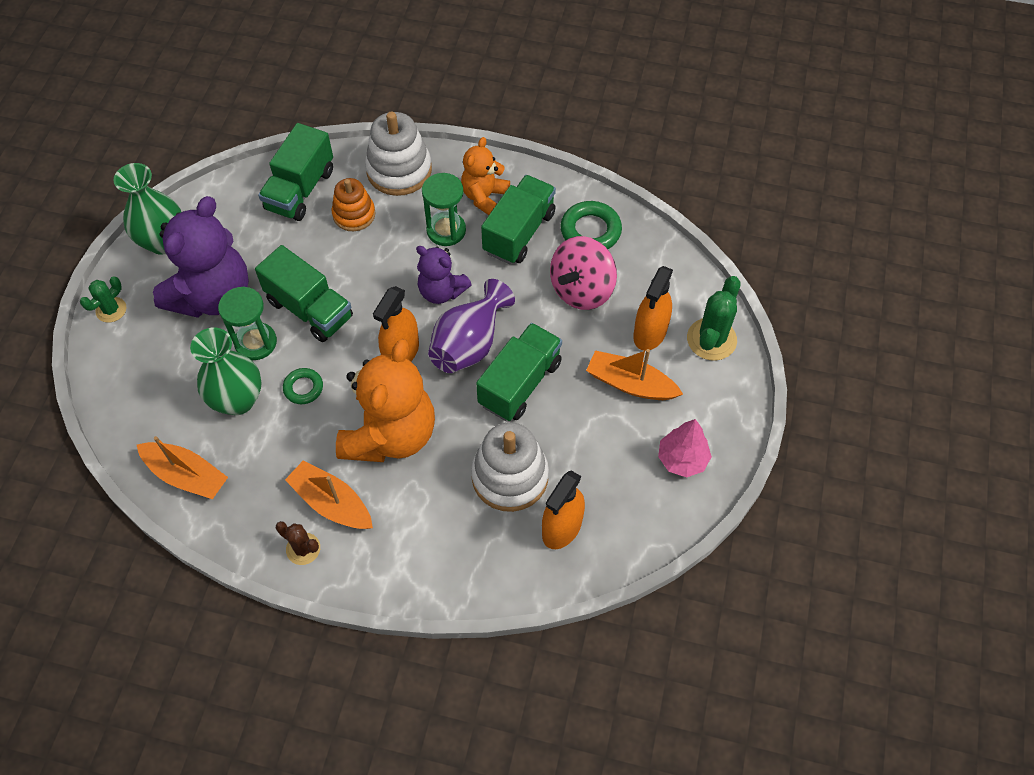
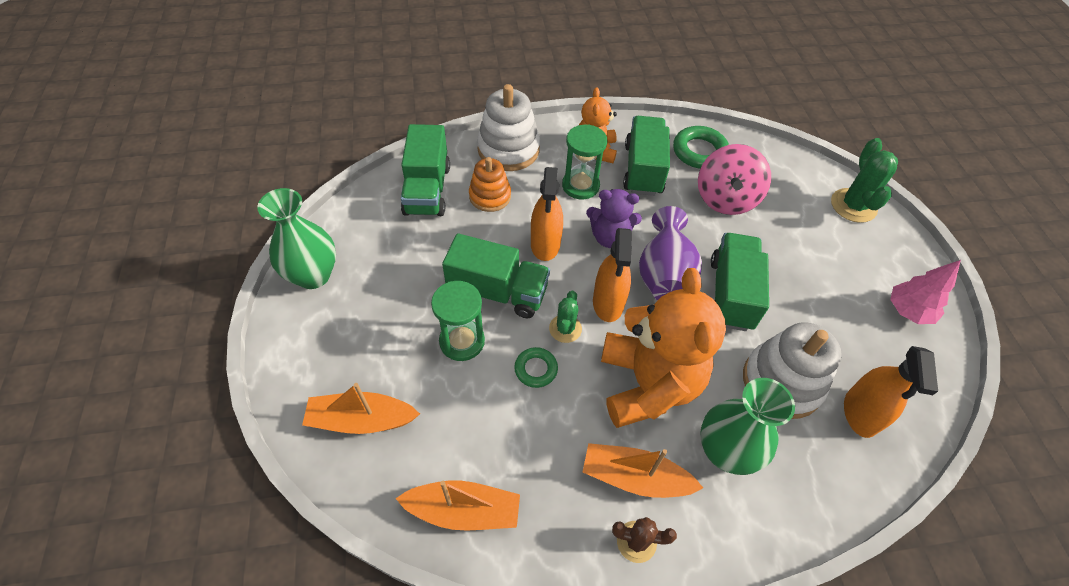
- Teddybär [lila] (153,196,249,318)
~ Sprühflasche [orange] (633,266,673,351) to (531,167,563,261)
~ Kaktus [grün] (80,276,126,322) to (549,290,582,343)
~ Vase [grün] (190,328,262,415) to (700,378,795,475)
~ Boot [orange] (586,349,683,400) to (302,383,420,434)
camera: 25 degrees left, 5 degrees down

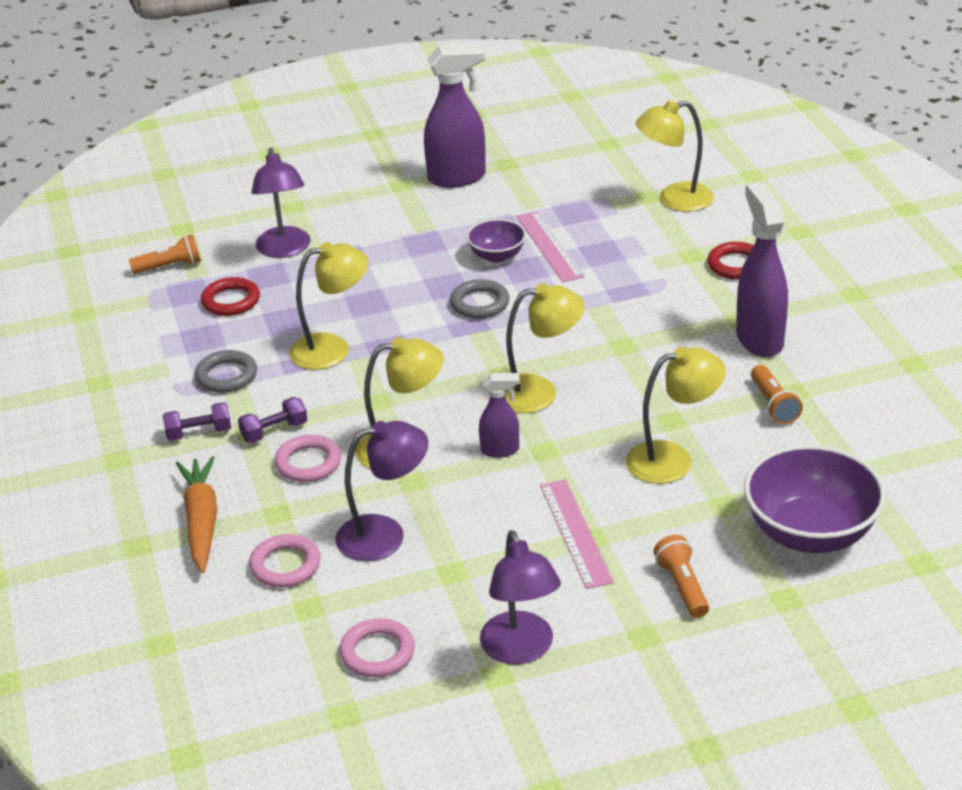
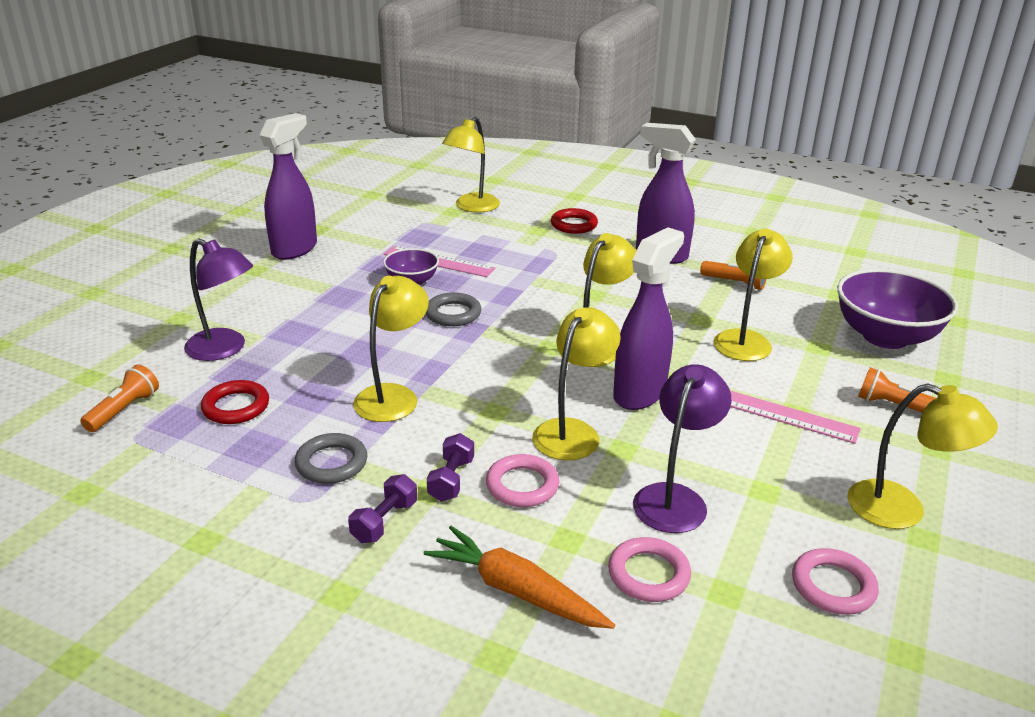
~ Sprühflasche [lila] (479,373,520,458) = (613,228,684,410) x1.88
~ Lampe [lila] (480,530,561,665) to Lampe [gelb] (847,383,998,529)
camera: 50 degrees left, 5 degrees down

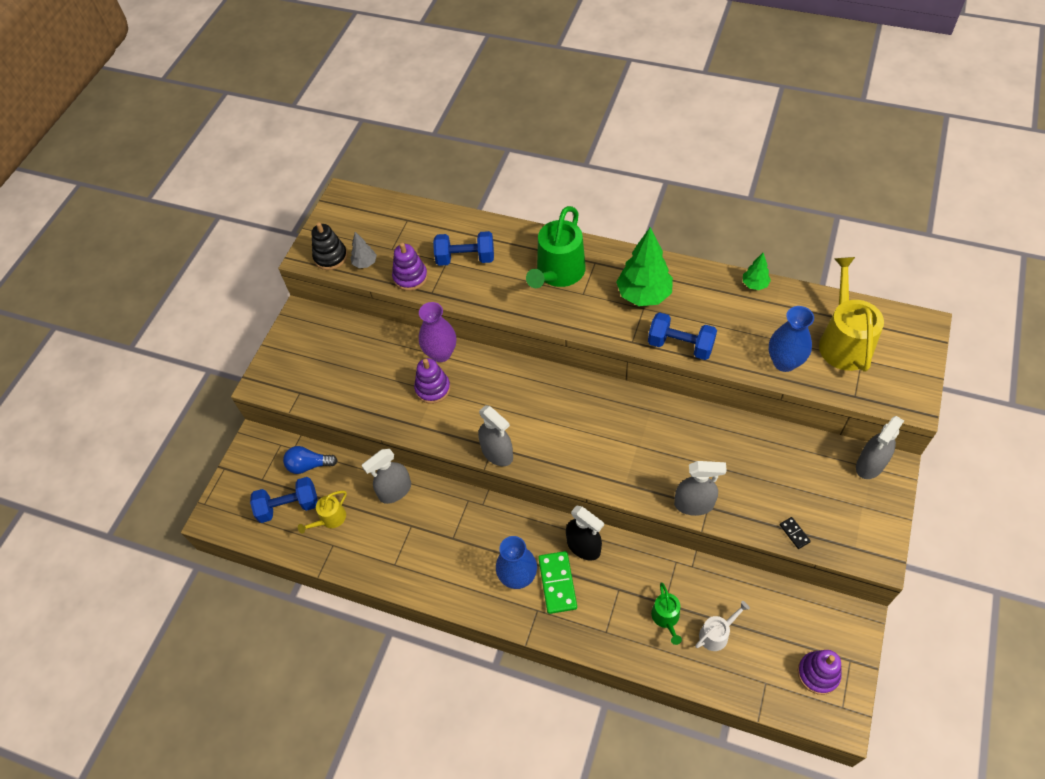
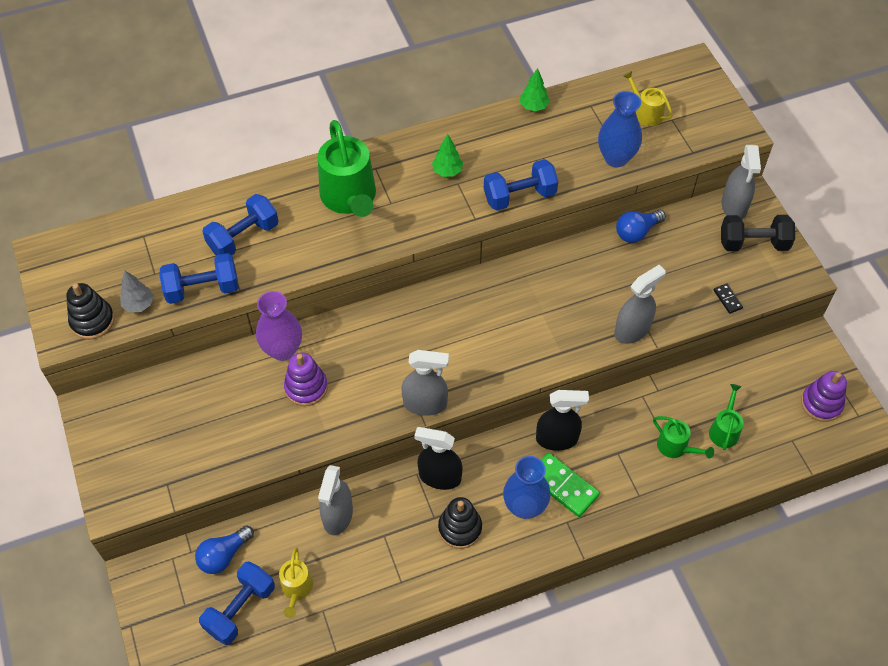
~ Baum [grün] (616,227,673,306) = (432,134,463,177) x0.50
~ Stapelspielzeug [lila] (392,243,428,291) to Hantel [blau] (159,253,239,304)
~ Gießkanne [gelb] (819,257,884,372) = (623,71,673,126) x0.52
~ Dominostein [schwarz] (780,517,811,549) = (714,284,743,314) 45 degrees clockwise
~ Gießkanne [weiß] (695,601,750,651) to Gießkanne [grün] (709,384,744,450)
+ Glühbirne [blau] (616,210,666,243)
+ Hantel [schwarz] (721,215,795,251)
+ Sprühflasche [schwarz] (414,427,463,490)
+ Stapelspielzeug [schwarz] (438,497,482,549)
camera: 45 degrees left, 0 degrees up

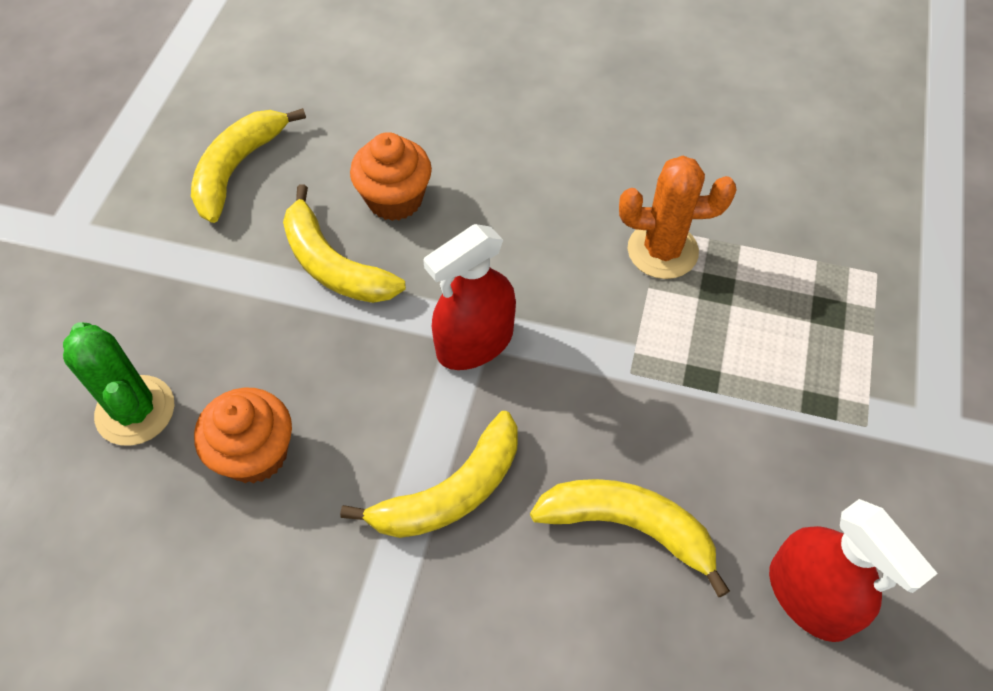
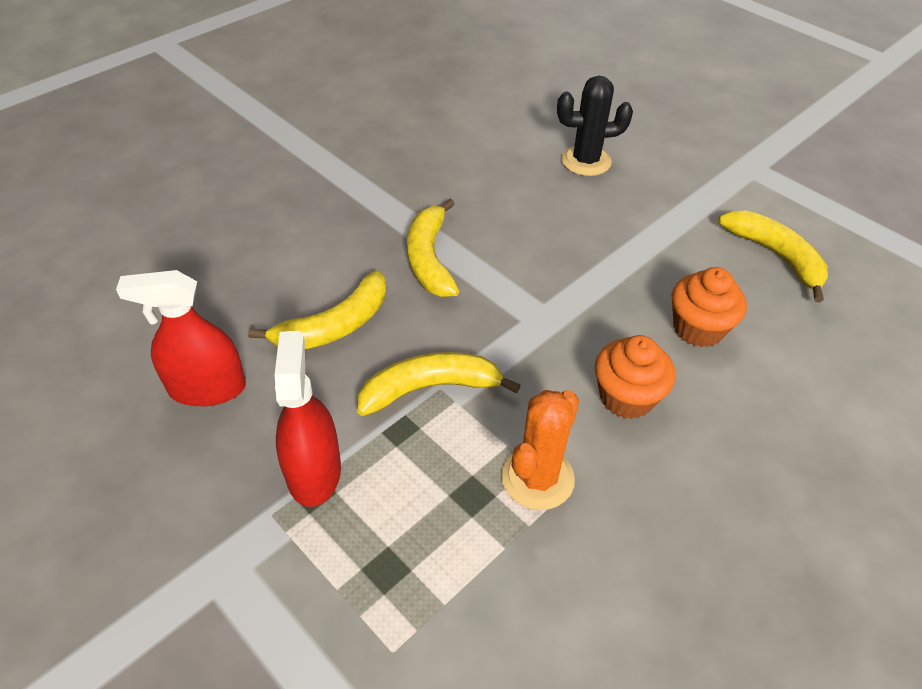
~ Banane [gelb] (283,184,406,303) to (357,352,521,416)
~ Sprühflasche [rot] (423,224,516,370) to (275,331,341,507)
~ Kaktus [grün] (63,322,175,446) to Kaktus [schwarz] (557,76,633,176)
~ Muffin [orange] (194,388,292,484) to (595,335,675,419)
camera: 120 degrees right, 10 degrees down

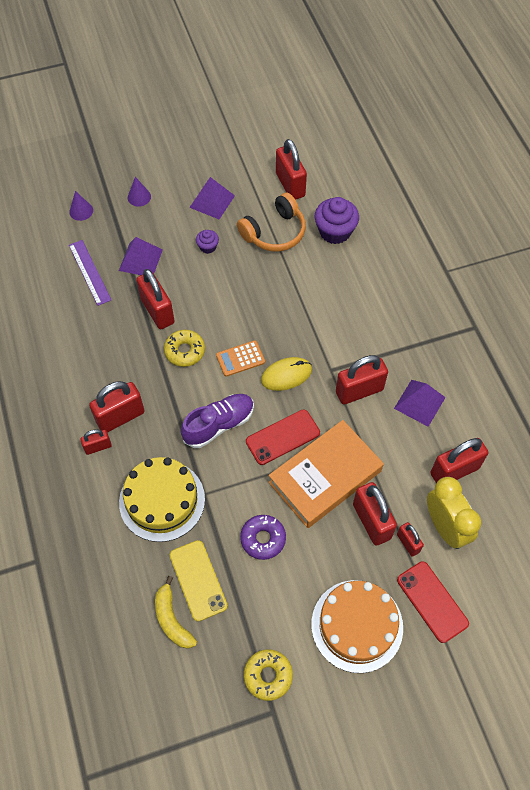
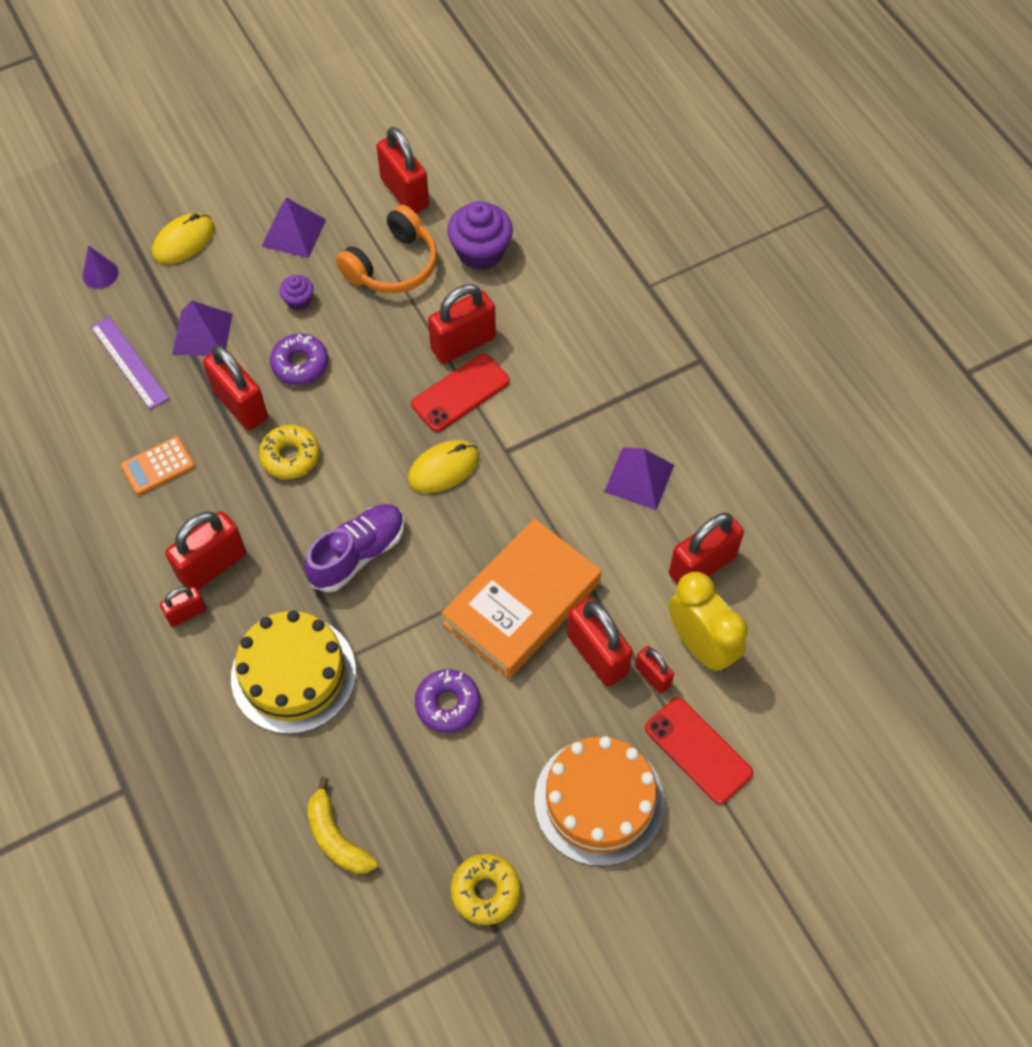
~ Kegel [lila] (128,177,151,207) to Computermaus [gelb] (152,213,215,264)
~ Taschenrechner [orange] (216,340,265,377) to (121,436,195,495)
~ Vorhängeschloss [rot] (336,355,388,405) to (428,284,496,364)
~ Handy [rot] (246,410,320,465) to (411,353,510,432)
- Handy [gelb] (170,540,227,622)
+ Donut [lila] (270,333,328,385)
camera: 10 degrees left, 0 degrees up

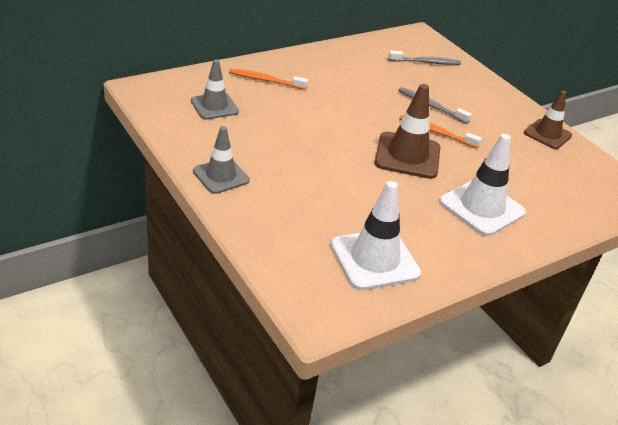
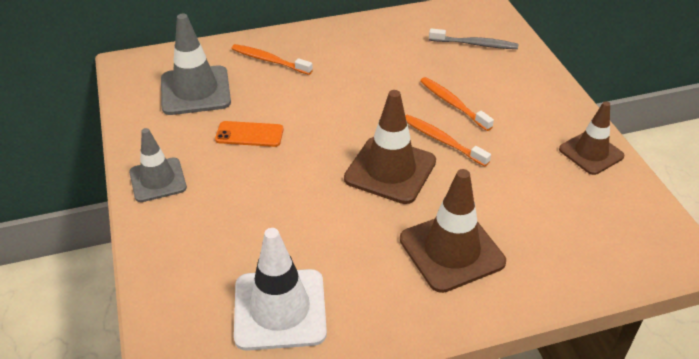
~ Leitkegel [grau] (191,59,239,119) = (161,14,231,115) x1.50
~ Zahnbürste [grau] (398,87,472,124) to Zahnbürste [orange] (420,77,494,131)
~ Leitkegel [weiß] (439,134,526,236) to Leitkegel [braun] (400,169,506,293)
+ Handy [orange] (215,121,284,147)
camera: 20 degrees right, 5 degrees up

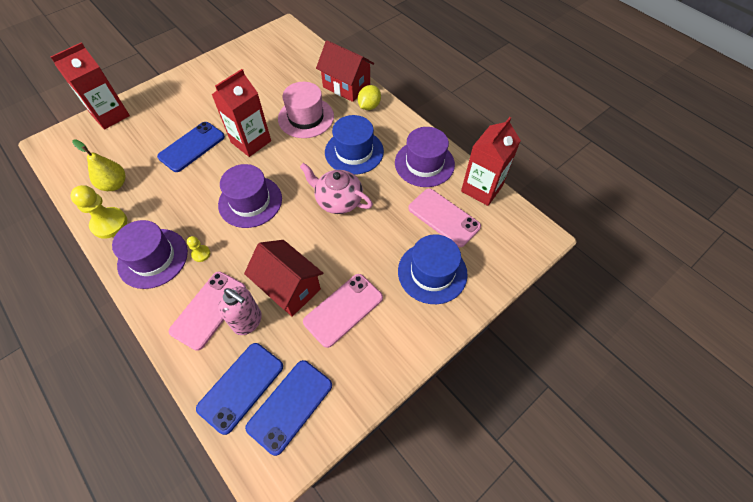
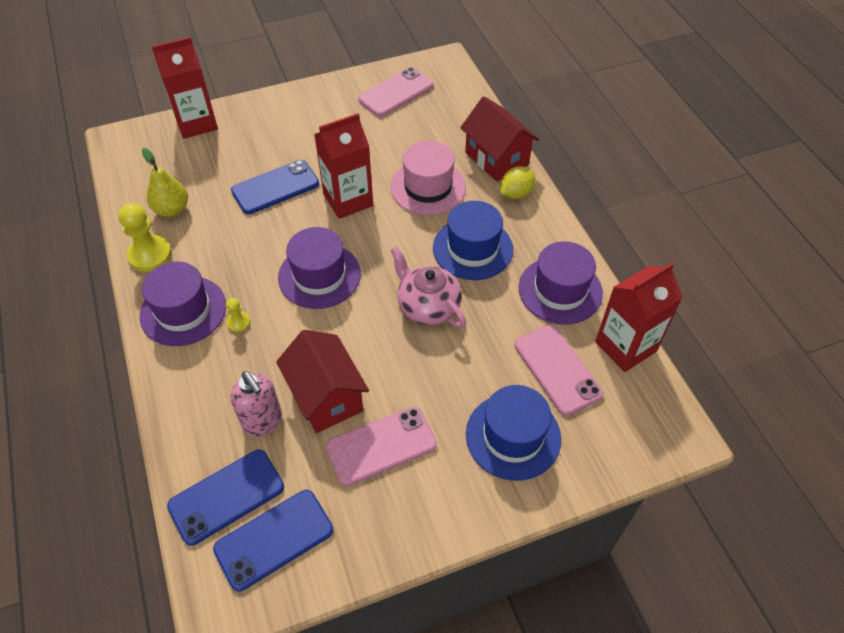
~ Handy [rosa] (169,271,246,351) to (358,67,433,117)
camera: 20 degrees right, 5 degrees down

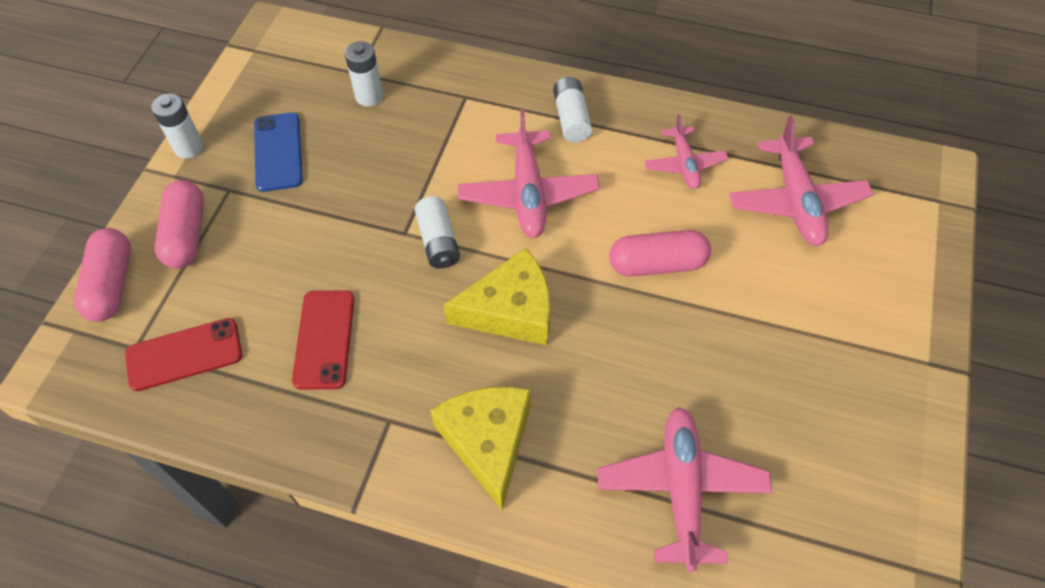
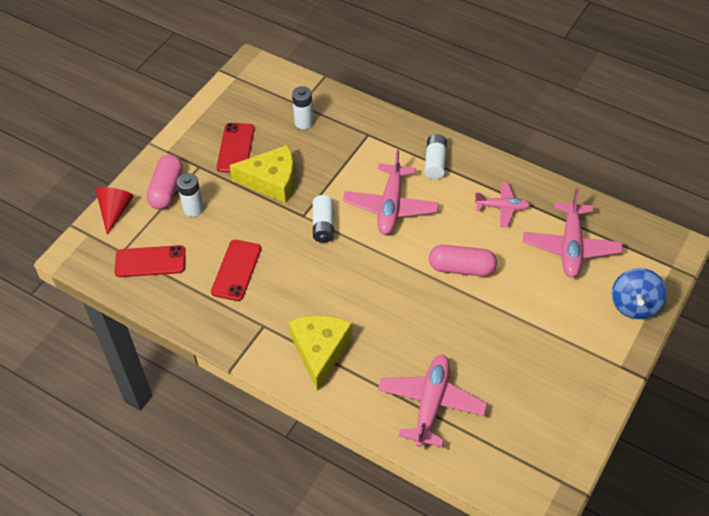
~ Batterie [weiß] (151,93,204,159) to (177,173,204,217)
~ Handy [blau] (254,112,303,192) to Handy [rot] (217,123,255,173)
~ Flugzeug [rosa] (644,114,728,189) = (474,182,531,227) 90 degrees counterclockwise
~ Kapsel [rosa] (74,228,131,322) to Kegel [rot] (95,187,134,235)
~ Käse [gelb] (444,248,551,345) to (229,145,294,203)
+ Kreisel [blau] (612,268,667,319)
camera: 15 degrees right, 5 degrees down

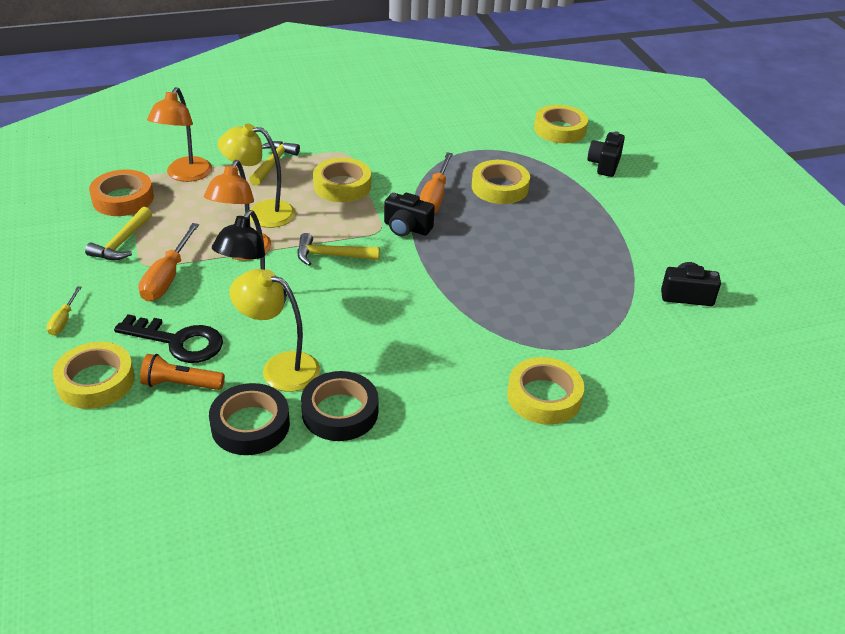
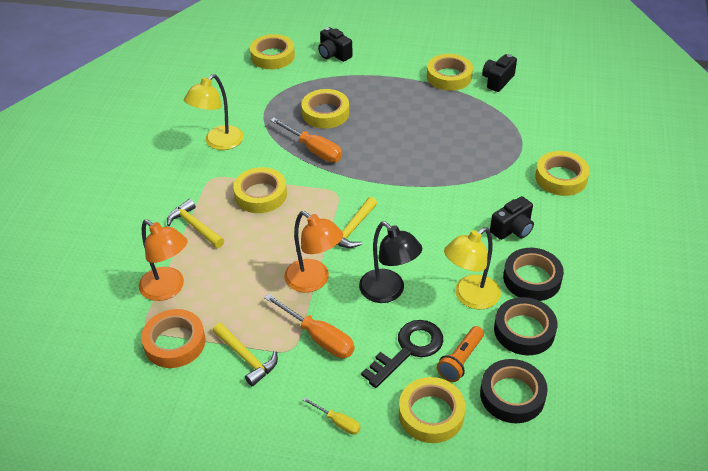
~ Lampe [gelb] (218,123,296,228) to (184,74,244,150)
~ Kamera [schwarz] (384,193,435,236) to (490,196,534,240)
+ Klebeband [gelb] (427,54,473,91)
+ Klebeband [schwarz] (480,359,548,423)
camera: 60 degrees left, 5 degrees up

